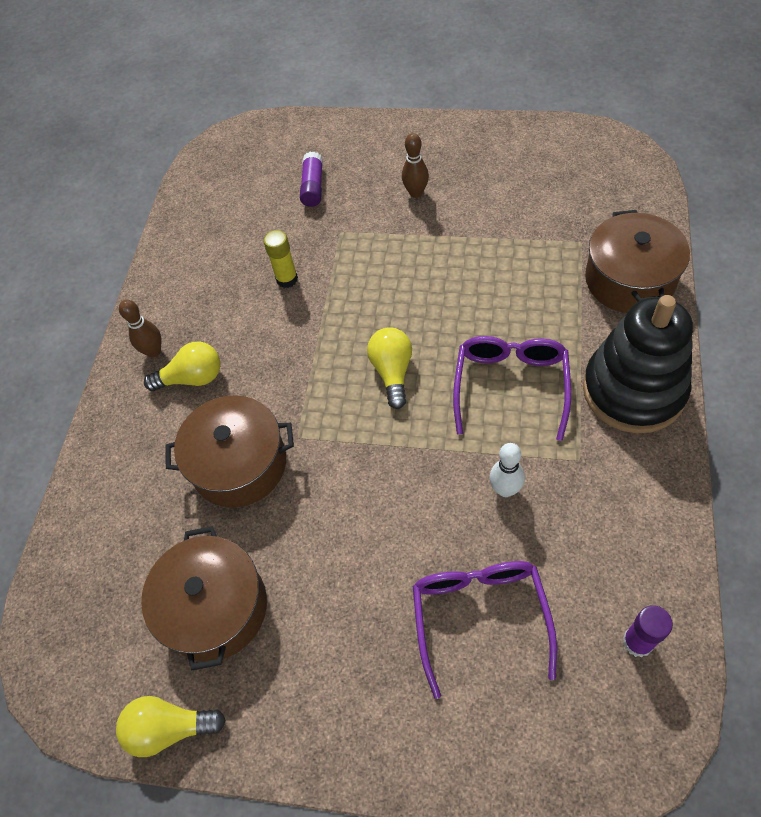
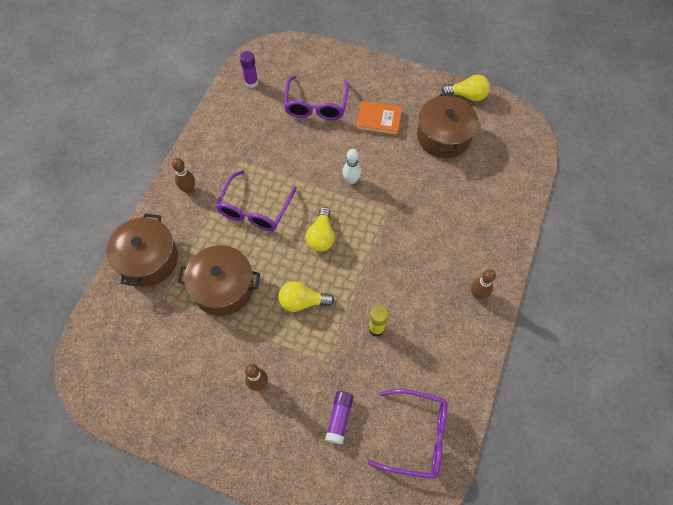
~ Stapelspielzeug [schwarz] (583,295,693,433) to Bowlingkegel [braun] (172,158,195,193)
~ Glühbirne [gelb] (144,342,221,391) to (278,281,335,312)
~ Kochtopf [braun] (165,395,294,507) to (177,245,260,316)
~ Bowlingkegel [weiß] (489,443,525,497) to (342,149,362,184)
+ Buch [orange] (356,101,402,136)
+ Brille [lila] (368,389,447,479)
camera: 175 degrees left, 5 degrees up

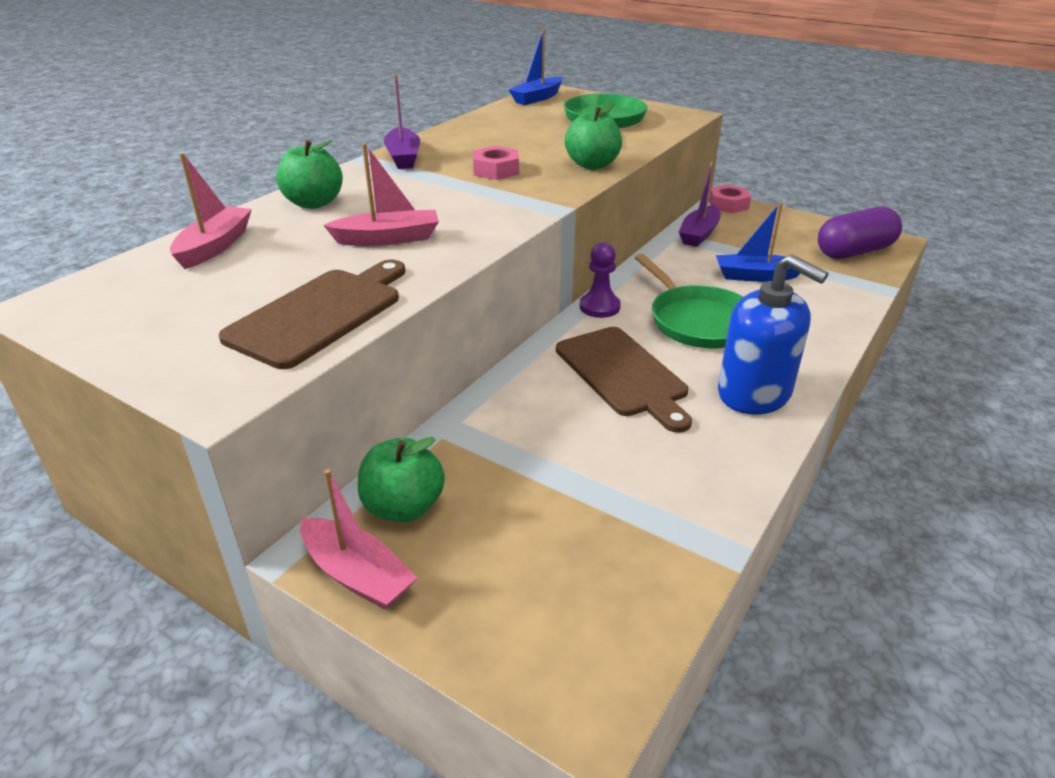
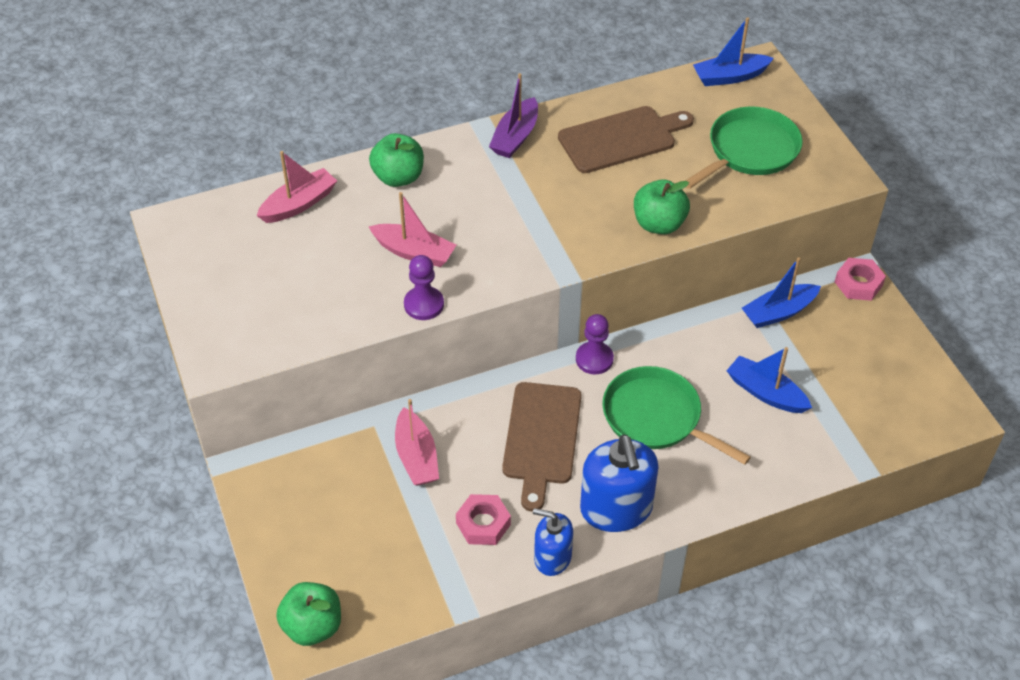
~ Sechskantmutter [rosa] (473,146,519,180) to (456,494,511,545)
~ Boot [lila] (679,162,721,247) to Boot [blau] (742,257,821,328)
- Kapsel [lila] (818,207,902,259)
~ Pfanne [grün] (635,254,744,348) = (603,366,751,465) 120 degrees clockwise
~ Schneidebrett [braun] (218,260,405,369) to (558,106,694,173)
~ Apfel [grün] (358,437,445,522) to (276,582,341,646)
~ Boot [rosa] (300,469,418,610) to (395,399,439,486)
+ Bauer [lila] (404,255,444,320)
+ Seifenspender [blau] (533,508,573,576)
camera: 35 degrees right, 15 degrees up

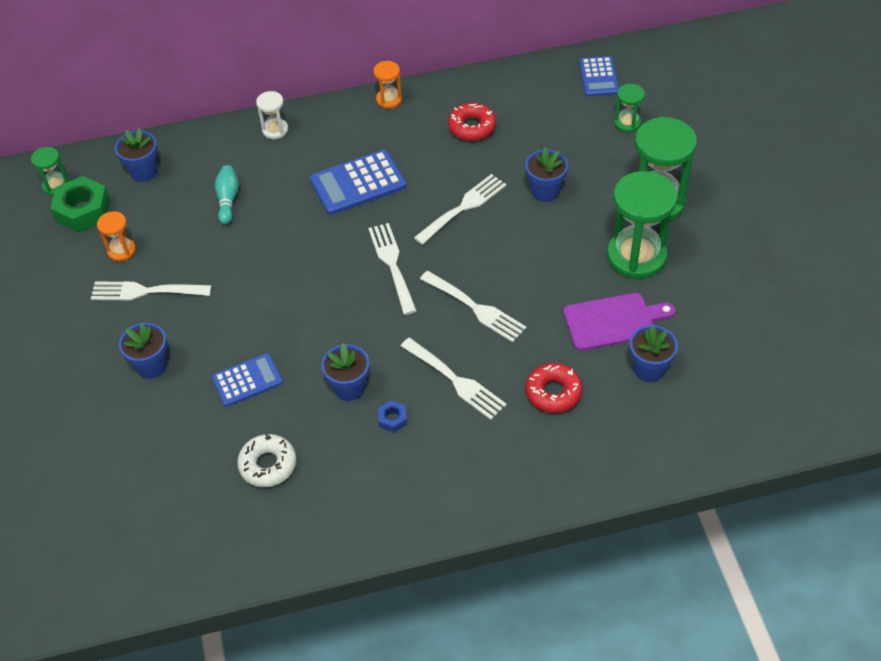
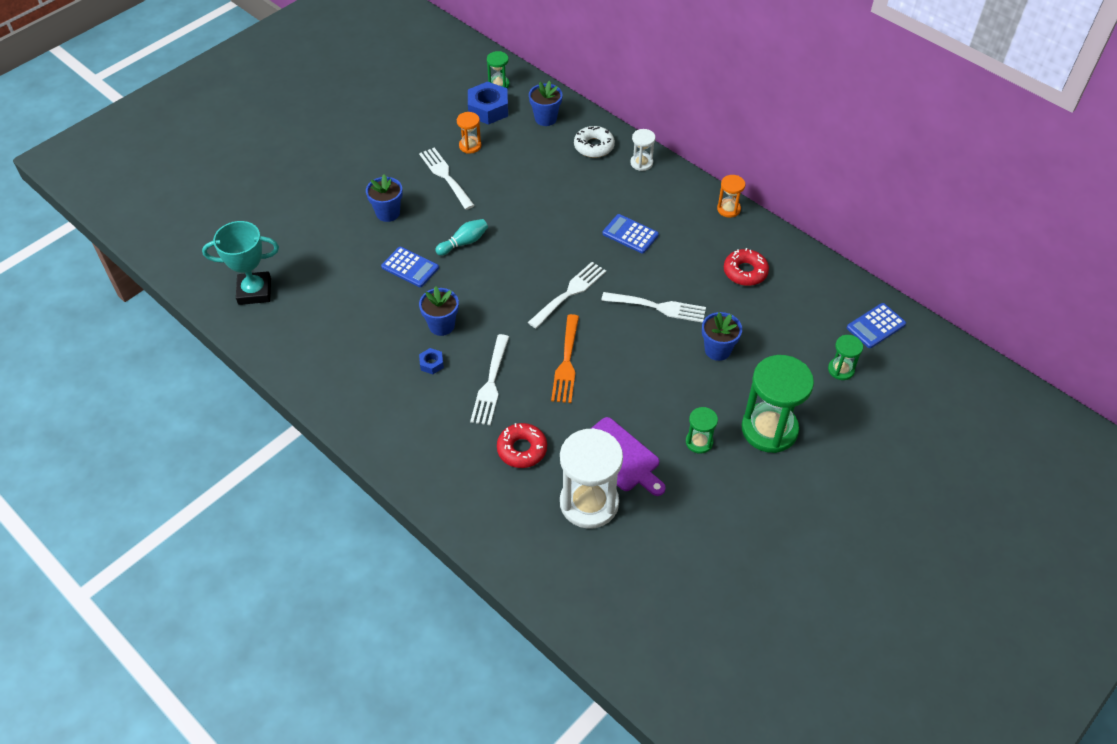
~ Taschenrechner [blau] (310,150,406,215) = (603,214,659,254) x0.65
~ Bowlingkegel [türkis] (215,165,239,225) to (435,219,488,256)
~ Sanduhr [grün] (607,171,677,279) = (686,407,718,454) x0.48
~ Sechskantmutter [grün] (50,176,110,233) to Sechskantmutter [blau] (468,82,508,125)
~ Gabel [weiß] (420,271,526,342) to Gabel [orange] (551,314,579,403)
~ Blumentopf [blau] (629,325,678,382) to Sanduhr [weiß] (560,428,623,529)
~ Donut [weiß] (237,433,296,487) to (574,126,615,158)
+ Pokal [türkis] (202,221,279,305)
camera: 55 degrees right, 0 degrees up

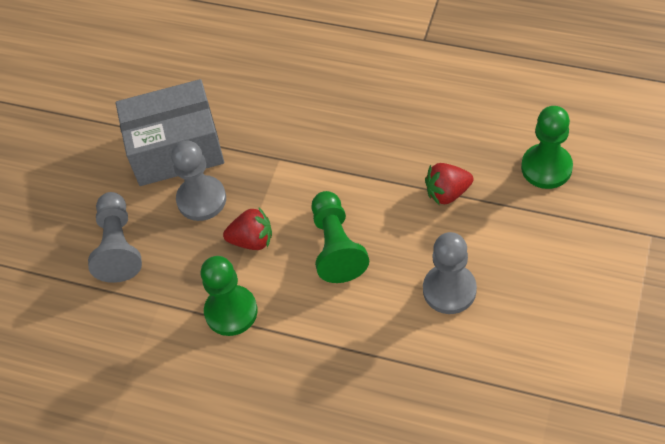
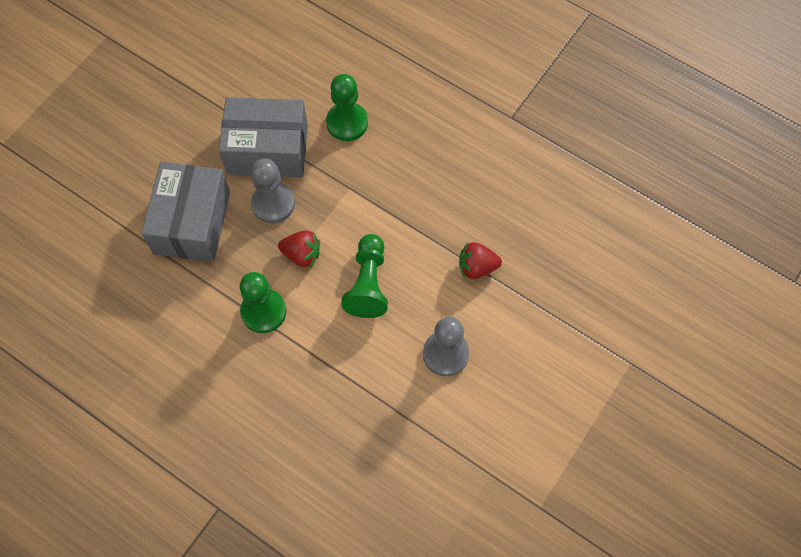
~ Bauer [grün] (521,106,573,189) to (326,74,368,141)
~ Bauer [grau] (88,192,142,283) to Schachtel [grau] (141,162,230,262)
camera: 10 degrees right, 10 degrees up

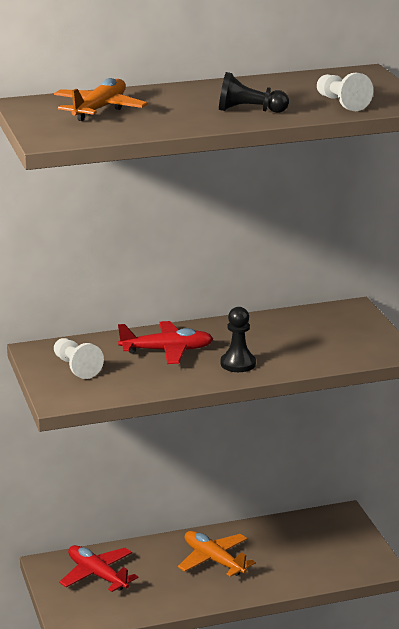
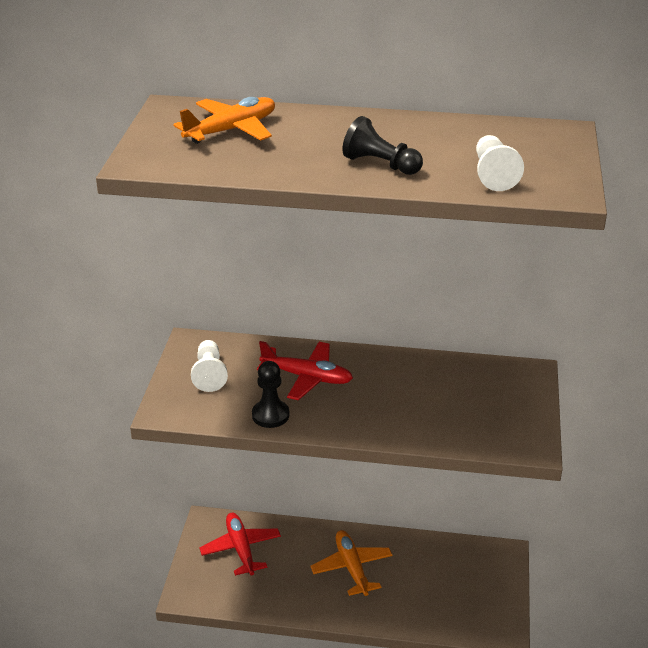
~ Bauer [schwarz] (221,307,256,372) to (252,361,289,428)
camera: 25 degrees right, 10 degrees up

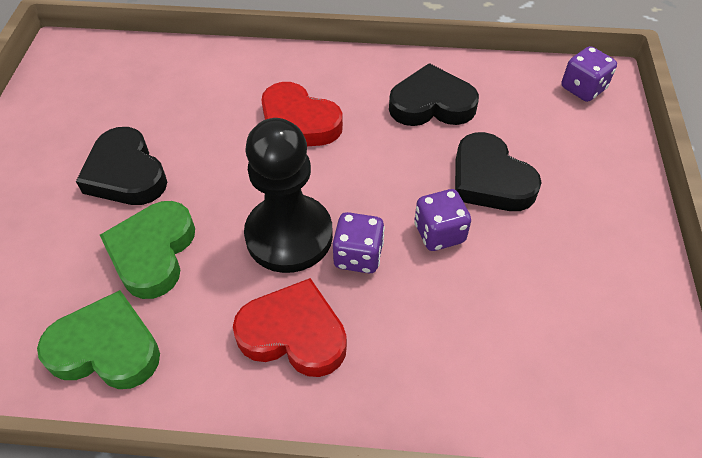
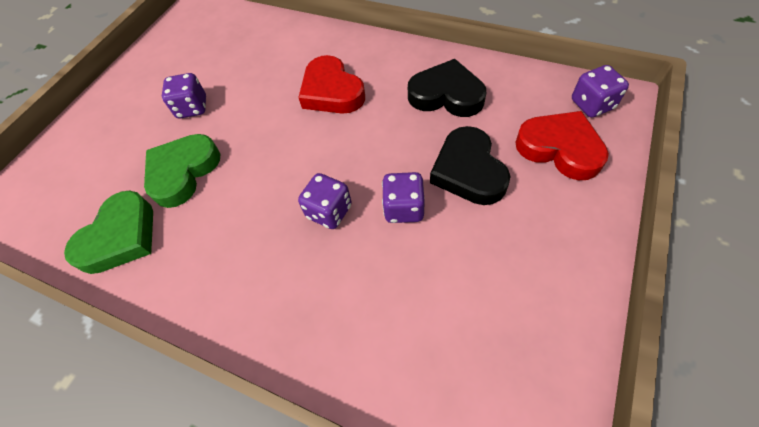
- Bauer [schwarz] (244,118,333,273)
~ Herz [schwarz] (76,127,167,205) to Spielwürfel [lila] (162,73,206,118)
~ Herz [rot] (233,278,347,377) to (515,111,609,180)
~ Herz [grün] (37,290,160,389) = (64,190,153,274) 90 degrees clockwise
camera: 25 degrees right, 5 degrees up

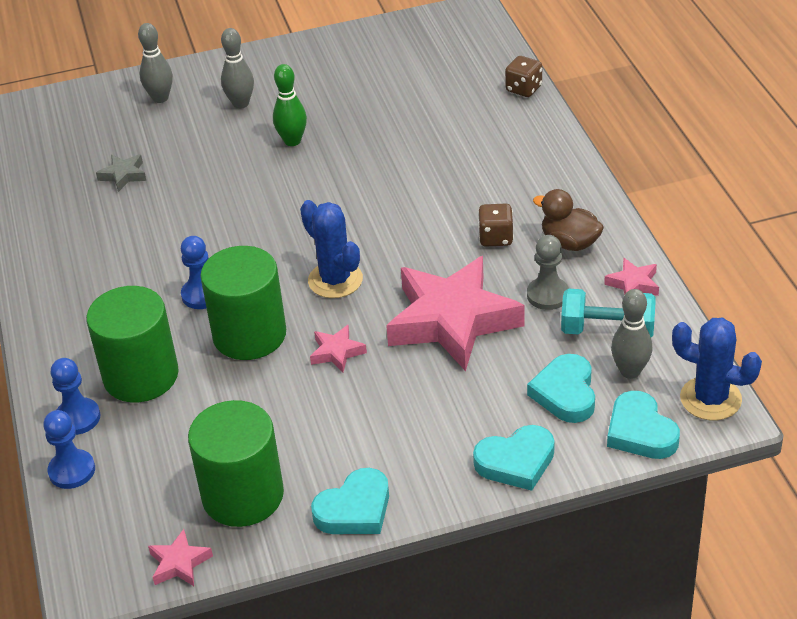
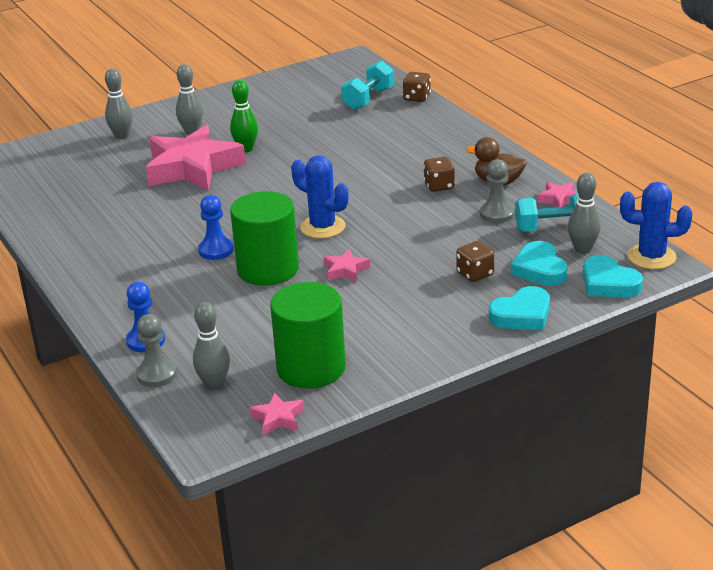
- Stern [grau] (96,154,146,192)
~ Stern [rosa] (386,256,525,371) to (146,125,246,191)
- Vollzylinder [grün] (86,286,179,402)
~ Bauer [blau] (43,410,95,489) to Bauer [grau] (136,314,177,387)
- Herz [türkis] (311,468,389,534)
+ Hantel [türkis] (341,61,394,110)
+ Spielwürfel [braun] (456,241,494,282)
+ Bowlingkegel [grau] (193,302,230,390)
camera: 15 degrees left, 10 degrees down

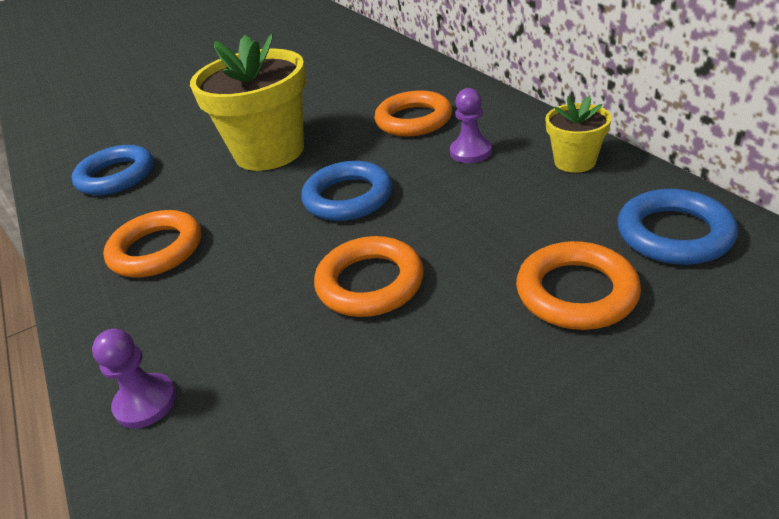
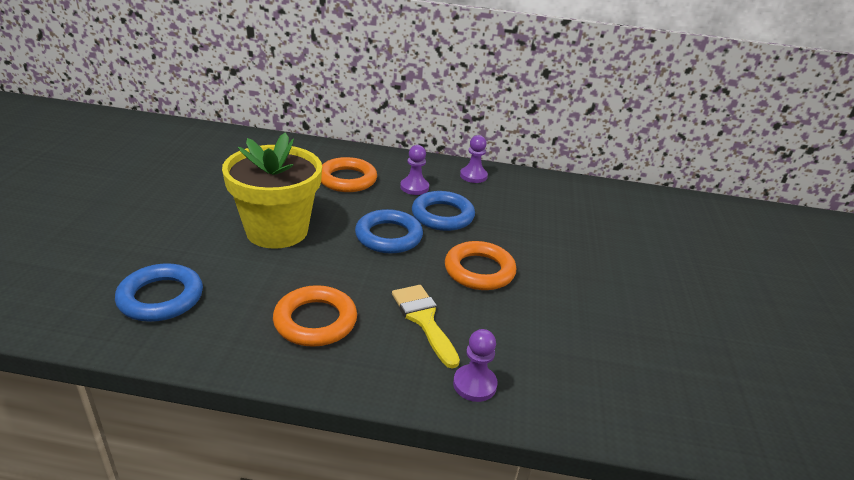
~ Blumentopf [gelb] (545,96,612,173) to Bauer [lila] (460,135,488,183)
~ Ring [blau] (617,189,738,265) to (412,191,475,231)
- Ring [orange] (516,241,641,330)
+ Pinsel [gelb] (392,285,460,369)
camera: 60 degrees left, 5 degrees down

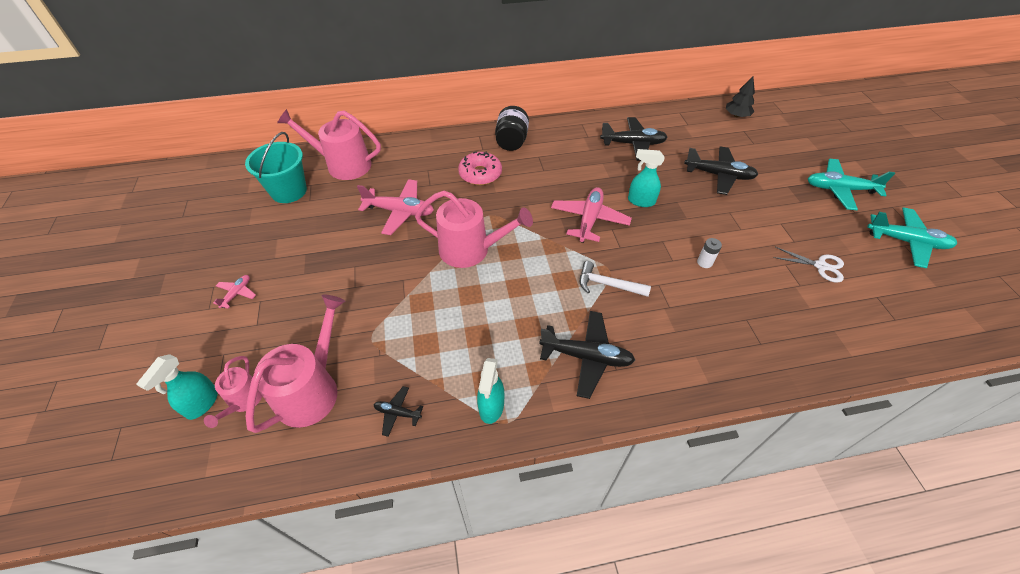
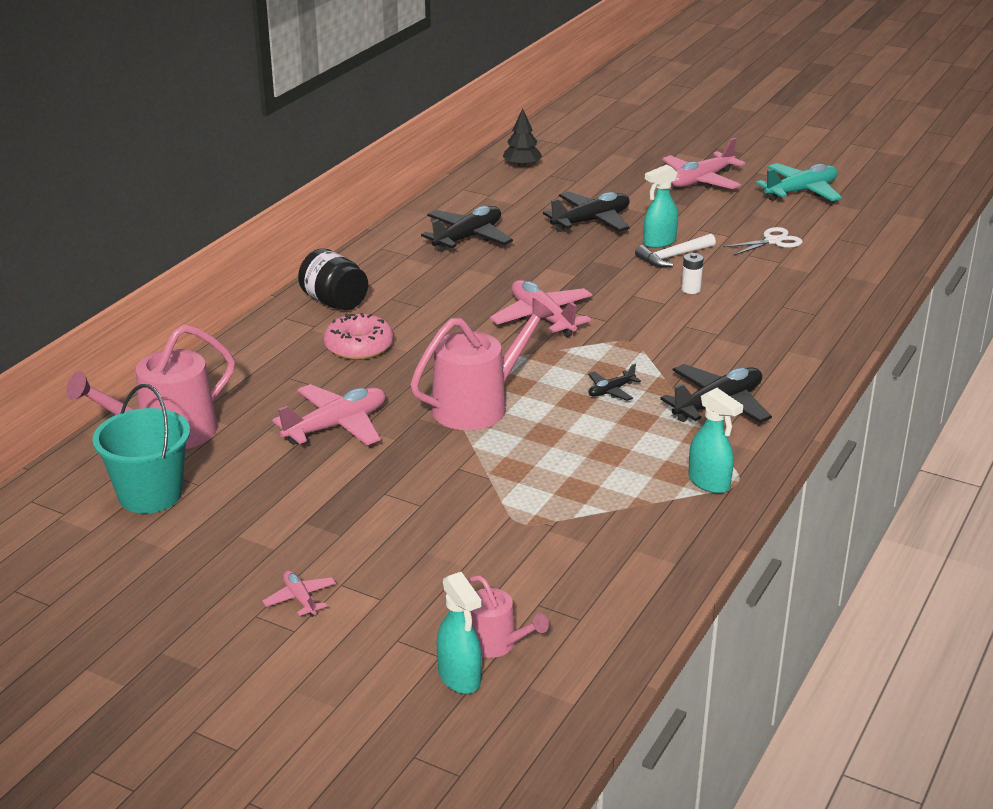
~ Sprühflasche [türkis] (628,149,665,207) to (643,165,678,248)
~ Flugzeug [türkis] (808,159,895,210) to Flugzeug [rosa] (662,138,746,189)
~ Hammer [weiß] (580,261,651,297) to (635,234,716,267)
- Gießkanne [rosa] (246,294,345,433)
~ Flugzeug [schwarz] (374,386,423,437) to (588,364,641,401)
camera: 50 degrees left, 20 degrees down

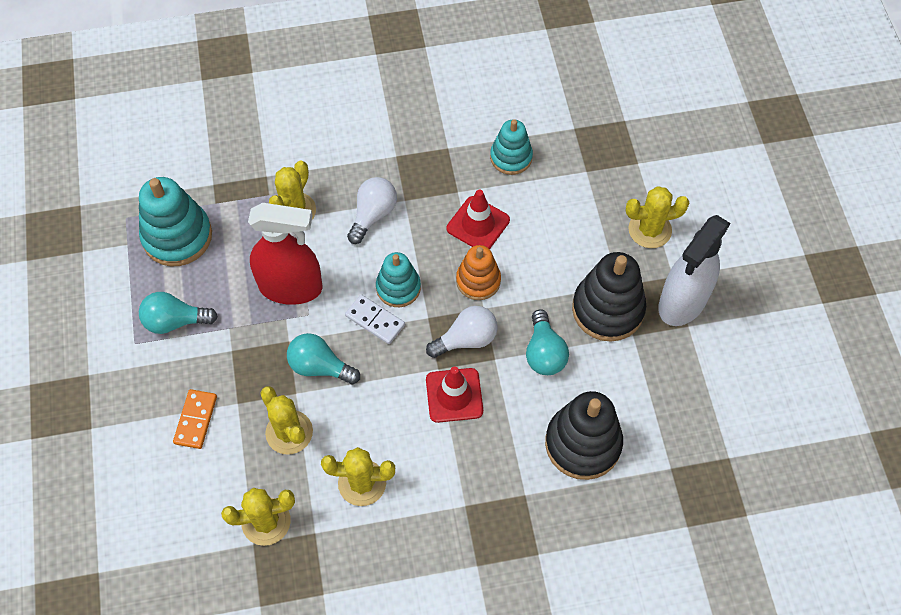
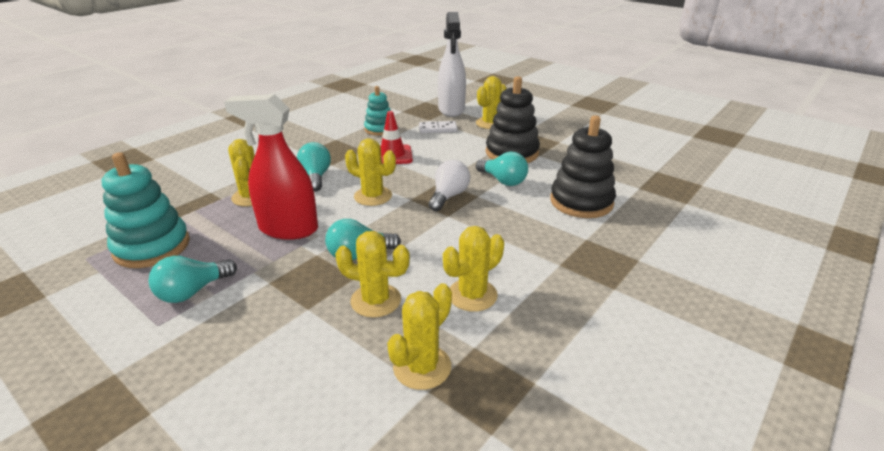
~ Glühbirne [weiß] (347,177,397,244) to Glühbirne [türkis] (297,142,331,191)
~ Sprühflasche [rot] (248,203,322,305) = (224,94,318,240) 135 degrees counterclockwise
~ Sprühflasche [weiß] (658,215,730,326) to (438,12,466,117)
- Stapelspielzeug [orange] (456,245,501,300)
~ Stapelspielzeug [türkis] (376,252,421,307) to Kaktus [gelb] (345,139,396,206)
~ Dominostein [weiß] (345,294,405,344) to (419,121,458,133)
- Leitkegel [rot] (426,366,483,423)
- Dominostein [orange] (173,389,217,449)
camera: 40 degrees left, 30 degrees down

